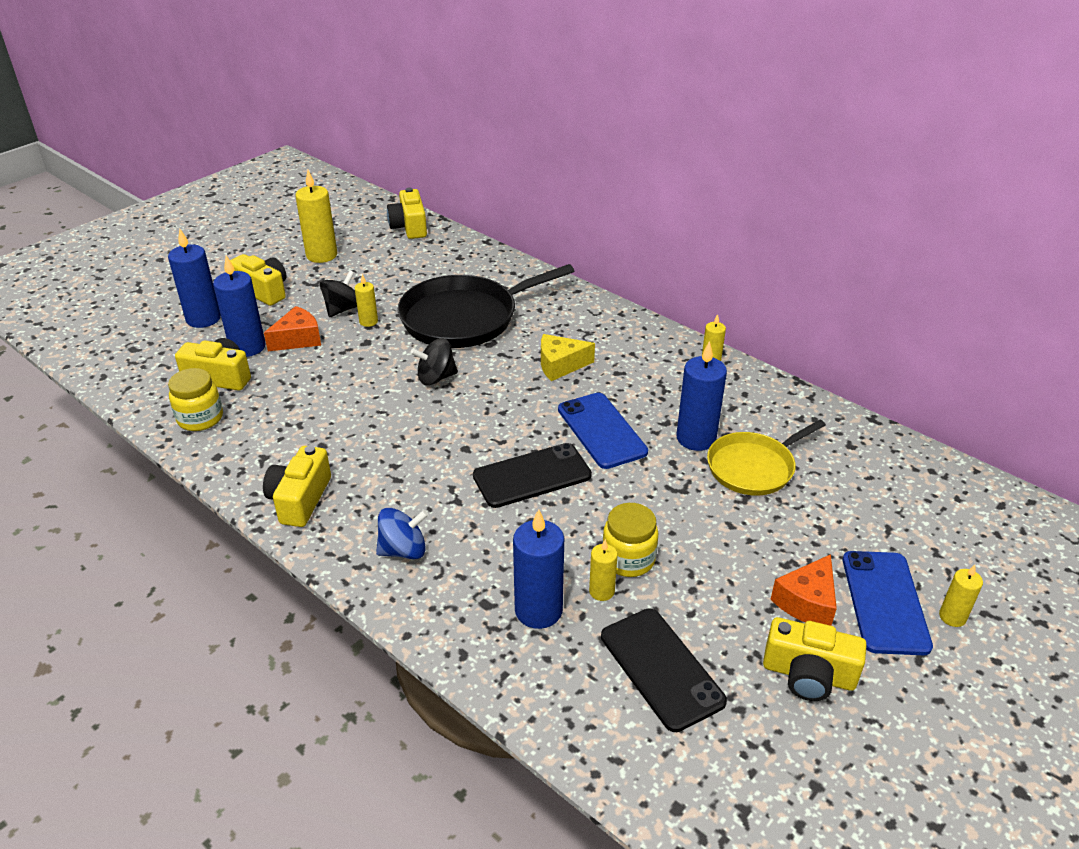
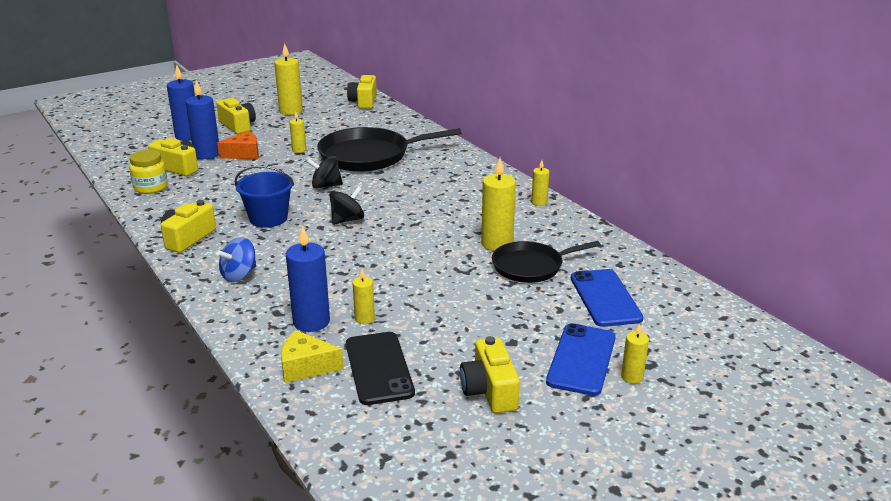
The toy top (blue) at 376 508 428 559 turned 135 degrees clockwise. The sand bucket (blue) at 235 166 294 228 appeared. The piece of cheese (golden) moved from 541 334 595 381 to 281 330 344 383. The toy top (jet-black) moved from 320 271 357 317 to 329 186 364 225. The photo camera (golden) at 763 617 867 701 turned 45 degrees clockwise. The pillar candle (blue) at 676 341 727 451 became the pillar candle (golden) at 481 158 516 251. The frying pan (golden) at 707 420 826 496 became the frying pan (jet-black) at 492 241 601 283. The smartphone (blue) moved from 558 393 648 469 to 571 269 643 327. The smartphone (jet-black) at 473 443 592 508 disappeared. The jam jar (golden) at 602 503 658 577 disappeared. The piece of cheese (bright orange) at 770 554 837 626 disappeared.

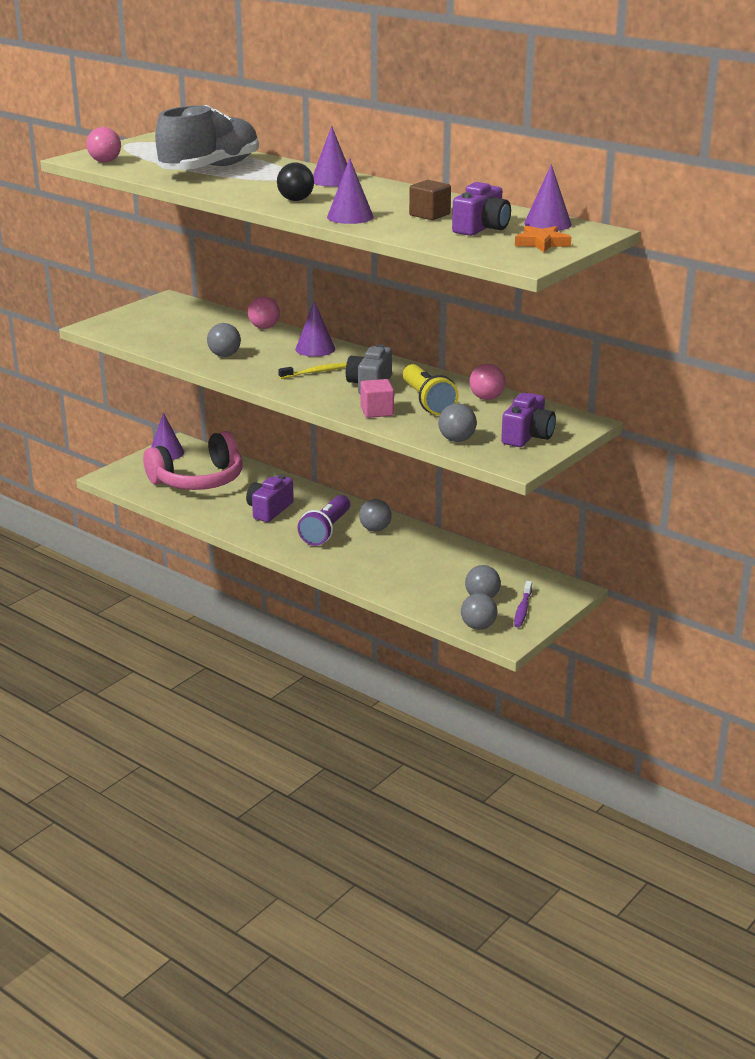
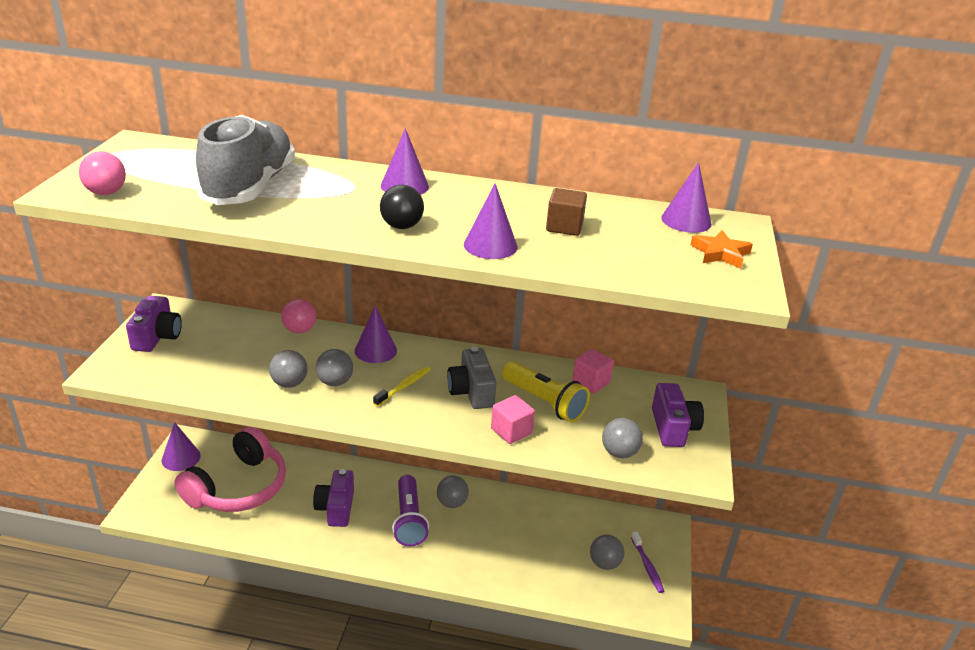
The photo camera (royal purple) moved from 452 182 511 236 to 126 296 182 352. The ball (ash-grey) moved from 461 593 497 630 to 316 349 353 386. The ball (pink) at 469 364 505 400 was replaced by the cube (pink) at 572 349 614 393.

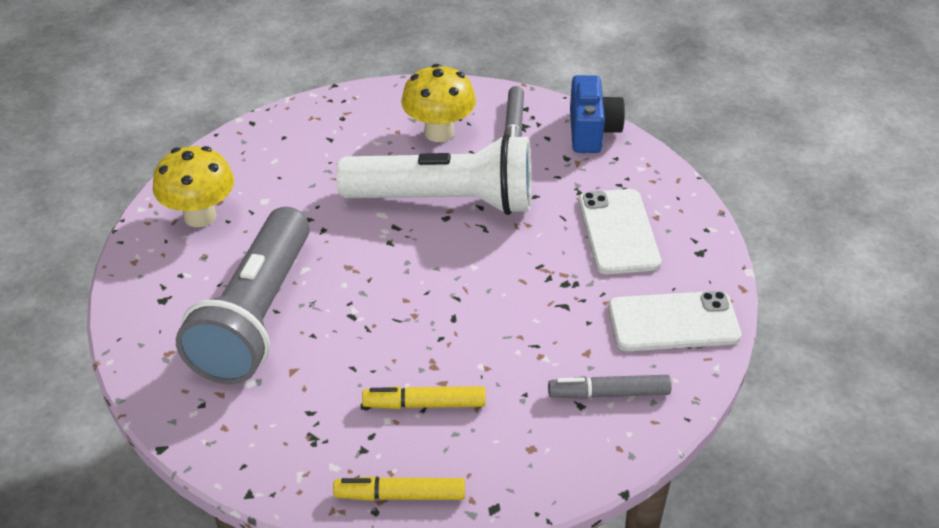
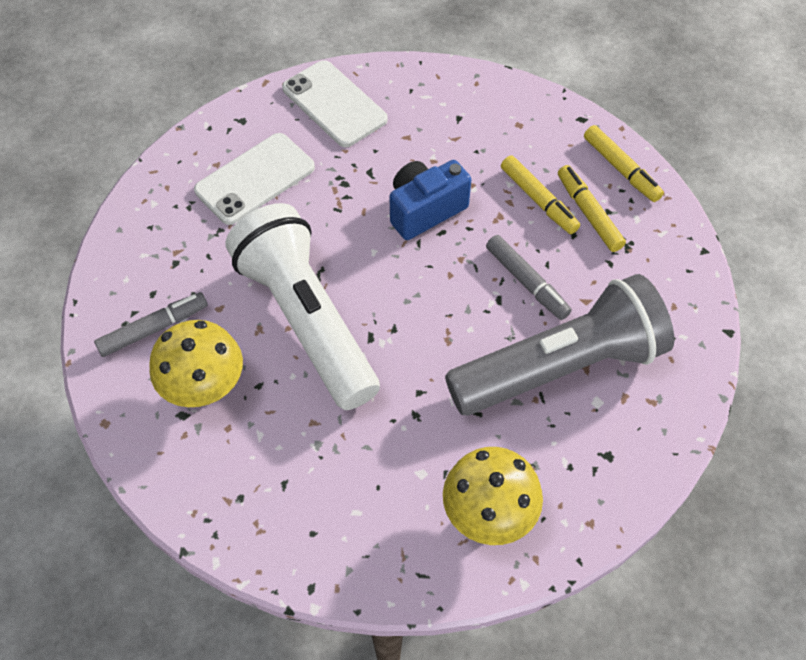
The photo camera (blue) moved from 570 75 625 153 to 390 160 471 240. The marker pen (ash-grey) moved from 548 375 672 399 to 486 235 572 320. The marker pen (golden) at 558 165 626 252 appeared.

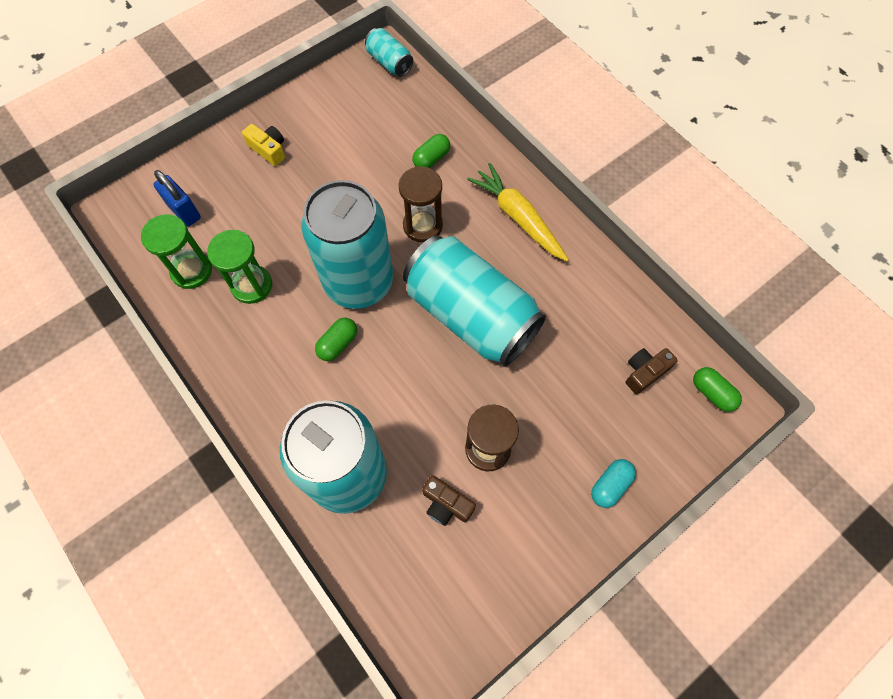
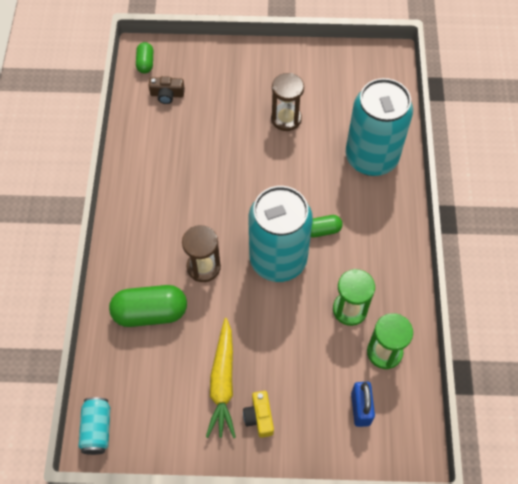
The pill (green) at 412 134 450 168 changed to 1.87 times the size. The carrot (golden) moved from 467 163 569 261 to 206 318 236 438. The soda can (teal) at 403 235 546 367 disappeared. The photo camera (brown) at 422 475 476 526 disappeared. The pill (teal) at 591 459 636 508 disappeared.

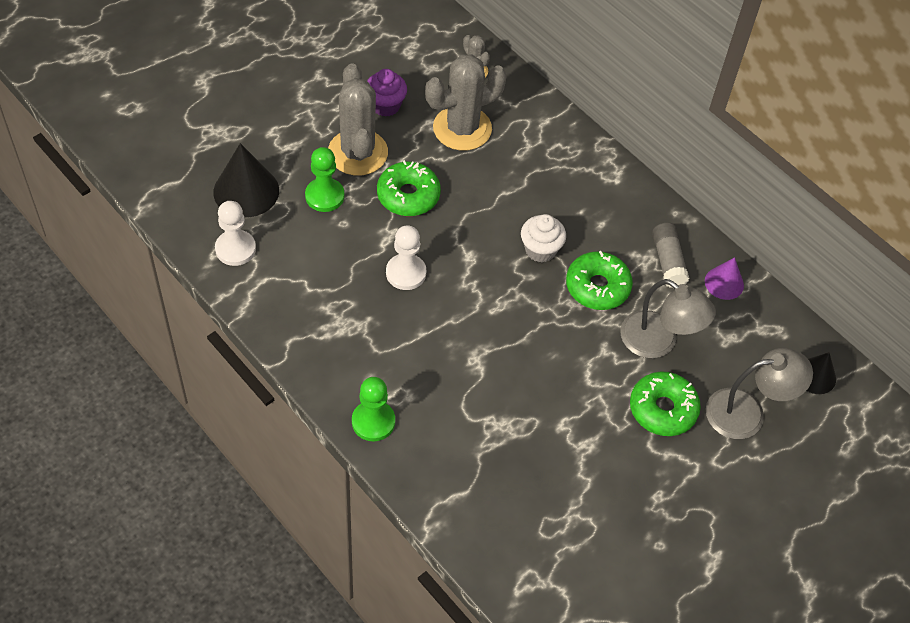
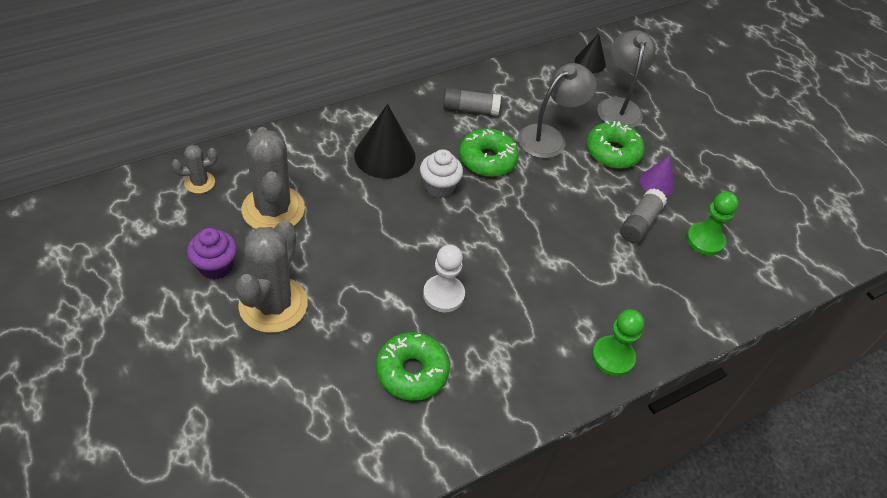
The prickly plant (ash-grey) at 328 63 388 175 turned 75 degrees counterclockwise. The cone shape (jet-black) moved from 213 143 279 218 to 354 104 416 179. The donut (green) moved from 377 160 441 216 to 376 332 450 401. The glue (ash-grey) at 620 189 667 243 appeared. The cone shape (royal purple) moved from 705 257 744 300 to 640 155 675 196. The pawn (green) moved from 305 147 344 212 to 686 192 739 256. The pawn (snow-white) at 215 201 256 266 disappeared.

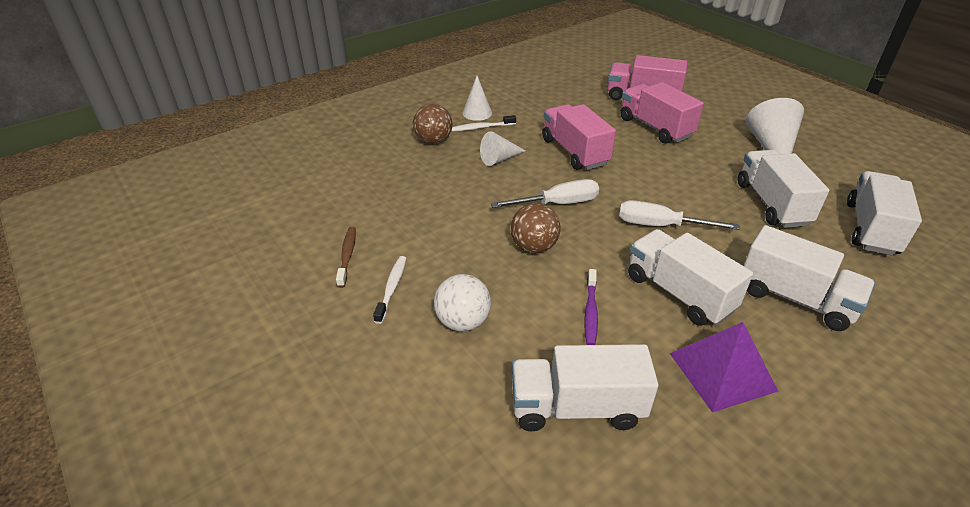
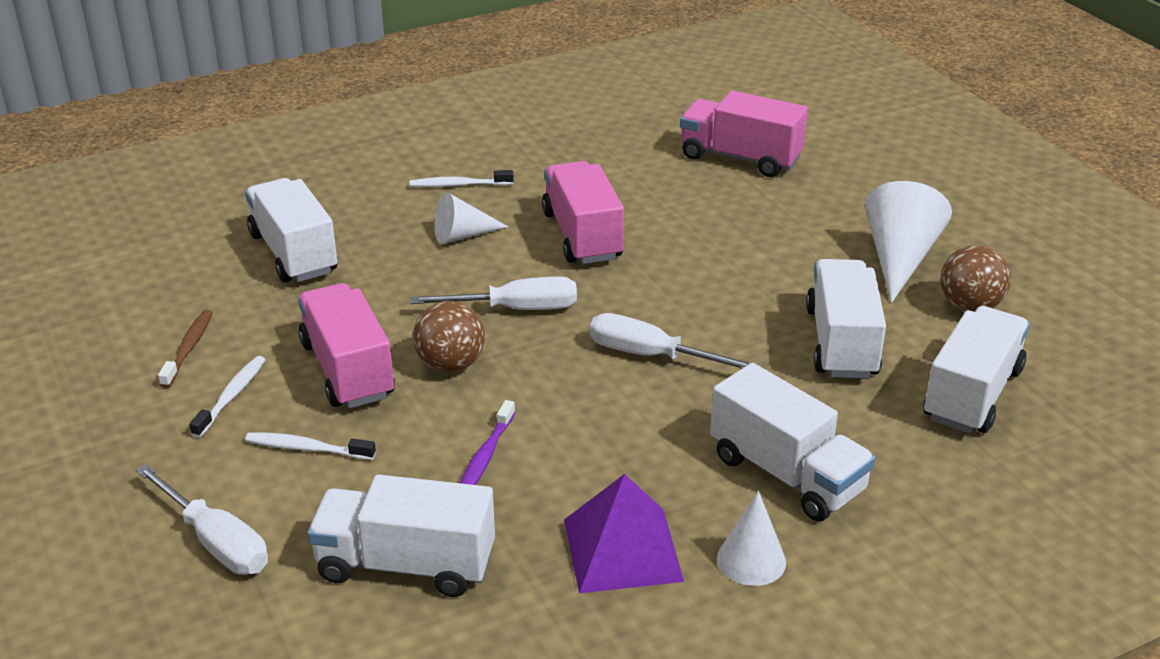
The hand screwdriver (snow-white) at 136 464 268 575 appeared. The lorry (snow-white) moved from 628 229 753 326 to 245 178 337 283. The ball (snow-white) at 434 274 491 331 was replaced by the toothbrush (snow-white) at 245 432 376 460. The lorry (pink) moved from 620 82 704 144 to 298 283 395 408. The cone shape (snow-white) moved from 462 76 492 121 to 717 491 786 586. The ball (brown) moved from 413 104 452 144 to 940 245 1011 312.

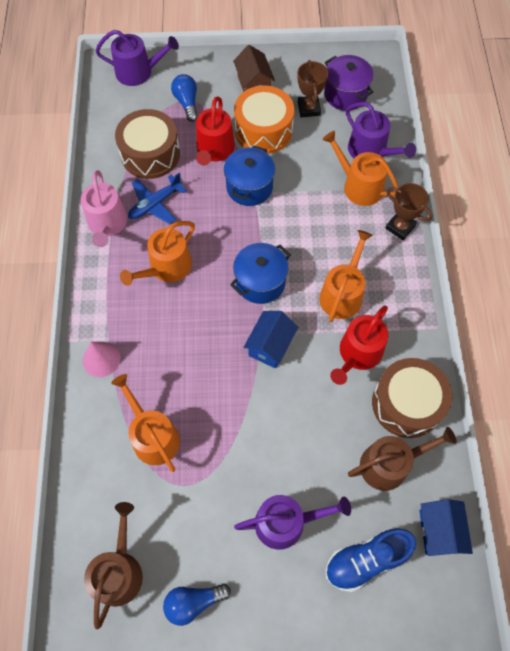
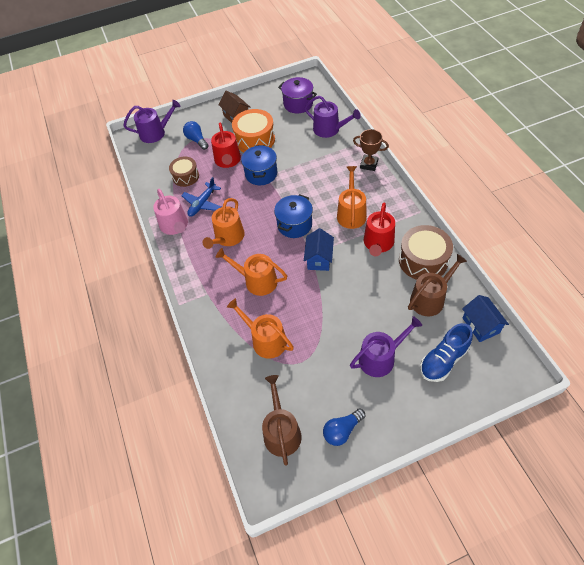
The drum (brown) at 115 109 180 179 changed to 0.64 times the size. The watering can (bright orange) moved from 323 131 398 206 to 216 248 287 296. The cone shape (pink) at 83 342 121 377 disappeared. The award cup (brown) at 297 60 328 117 disappeared.

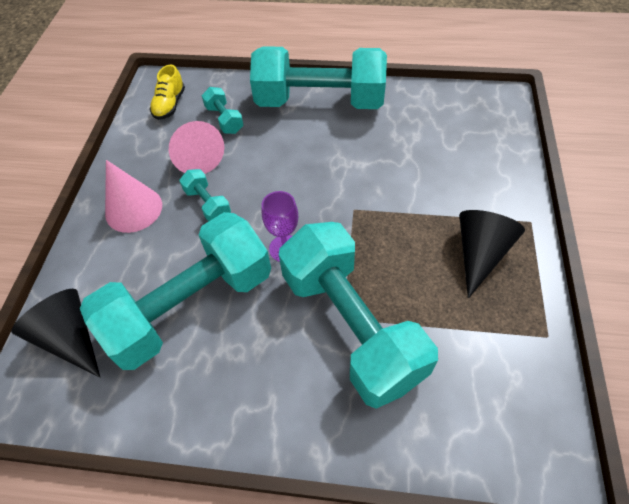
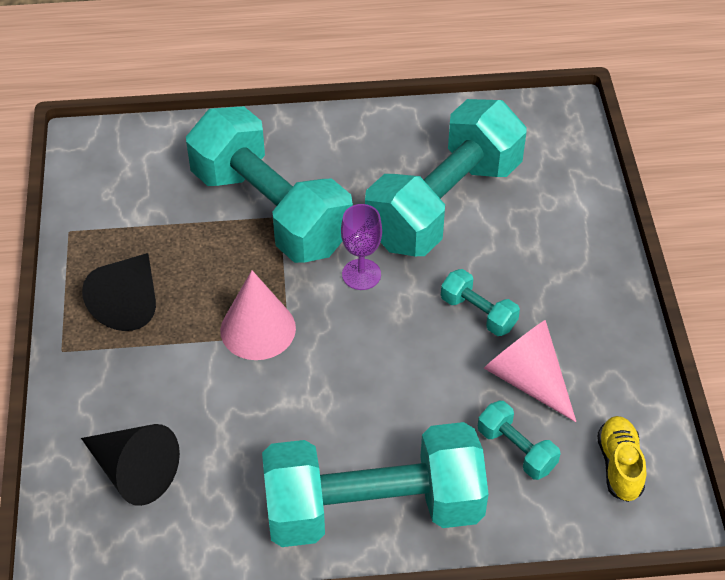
The cone shape (jet-black) moved from 11 289 100 378 to 81 424 180 506. The cone shape (pink) moved from 105 160 162 233 to 220 270 296 360.

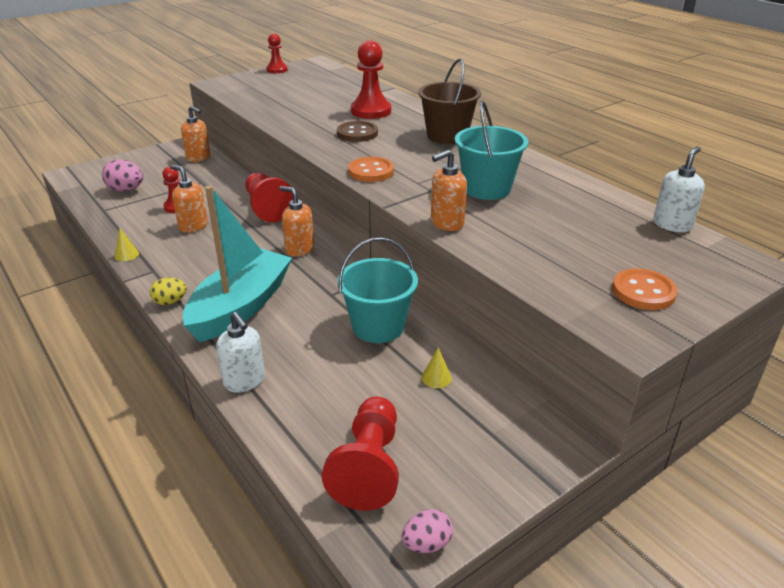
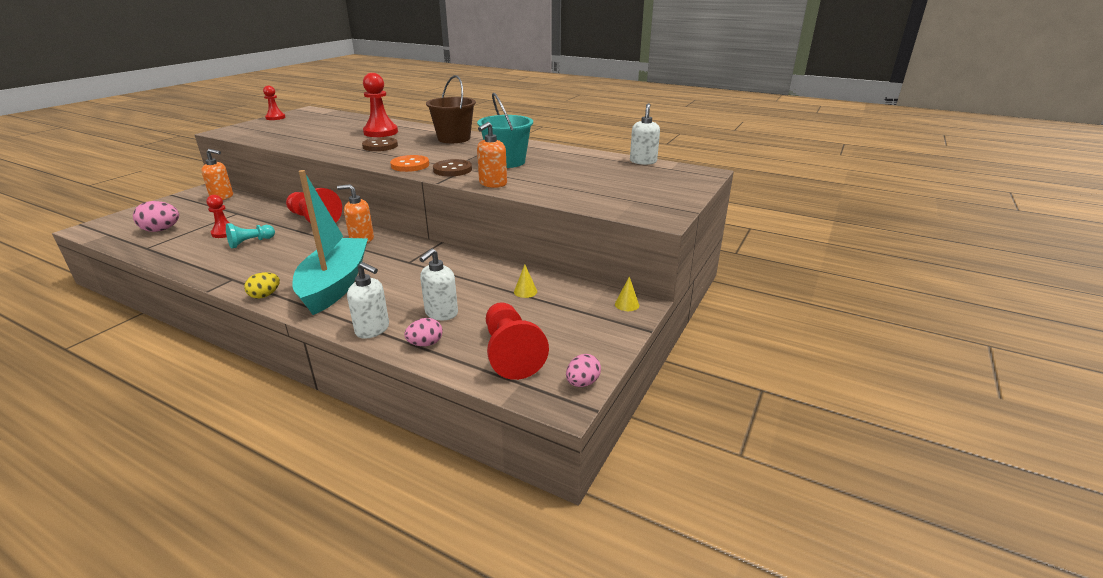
The soap pump (bright orange) at 170 165 208 233 was replaced by the pawn (teal) at 226 223 275 248. The egg shape (pink) at 404 318 443 346 appeared. The soap pump (snow-white) at 419 248 458 320 appeared. The sewing button (brown) at 433 159 472 176 appeared. The cone shape (golden) moved from 115 228 139 261 to 615 276 639 311. The sand bucket (teal) at 337 237 418 343 disappeared. The sewing button (bright orange) at 612 269 678 310 disappeared.

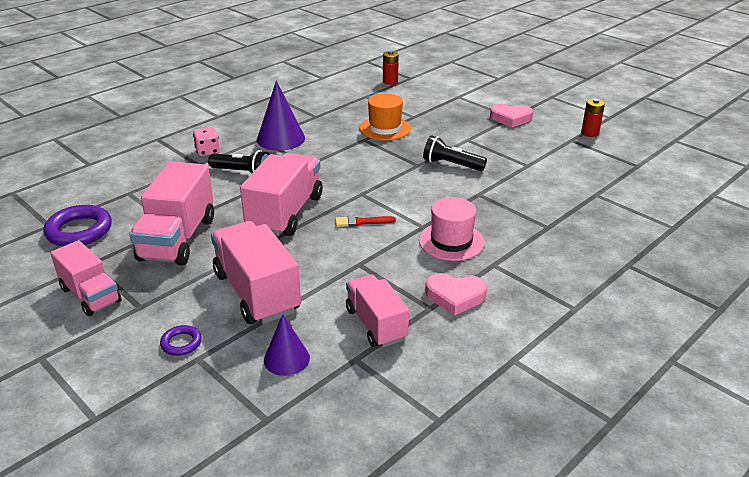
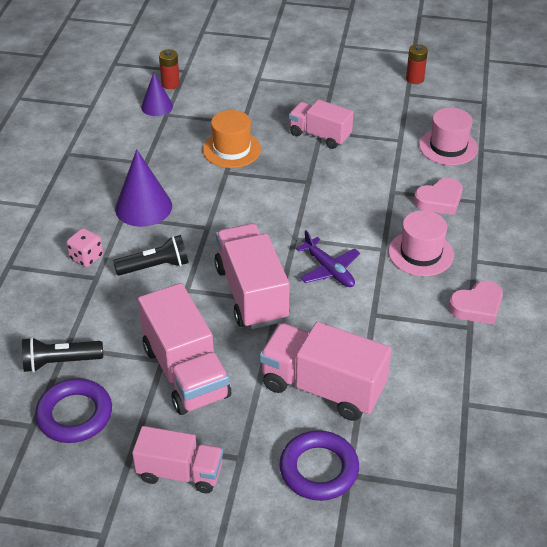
The torch (jet-black) moved from 423 135 487 171 to 22 337 103 373. The cone shape (royal purple) moved from 264 314 310 376 to 141 72 173 116. The ring (royal purple) at 160 325 202 356 changed to 1.94 times the size. The lorry (pink) moved from 346 275 409 347 to 289 100 353 149. The brush (crimson) at 335 216 396 227 was replaced by the aeroplane (royal purple) at 296 230 360 287. The heart shape (pink) moved from 490 104 533 127 to 414 178 463 215. The hat (pink) at 419 108 478 165 appeared.

